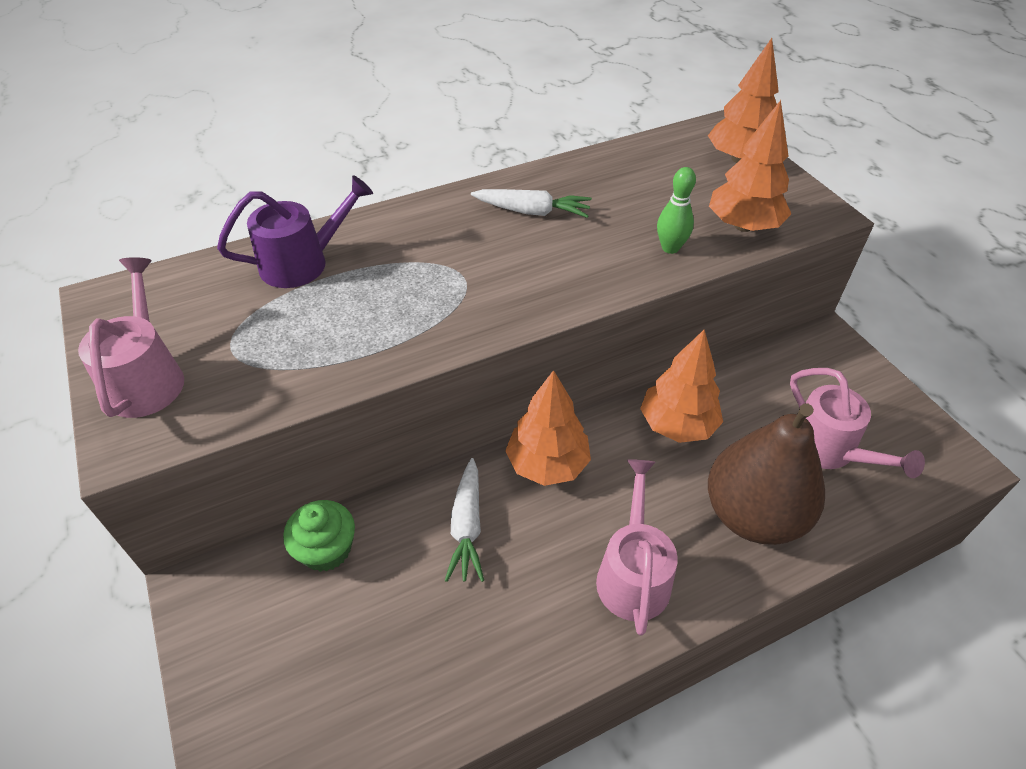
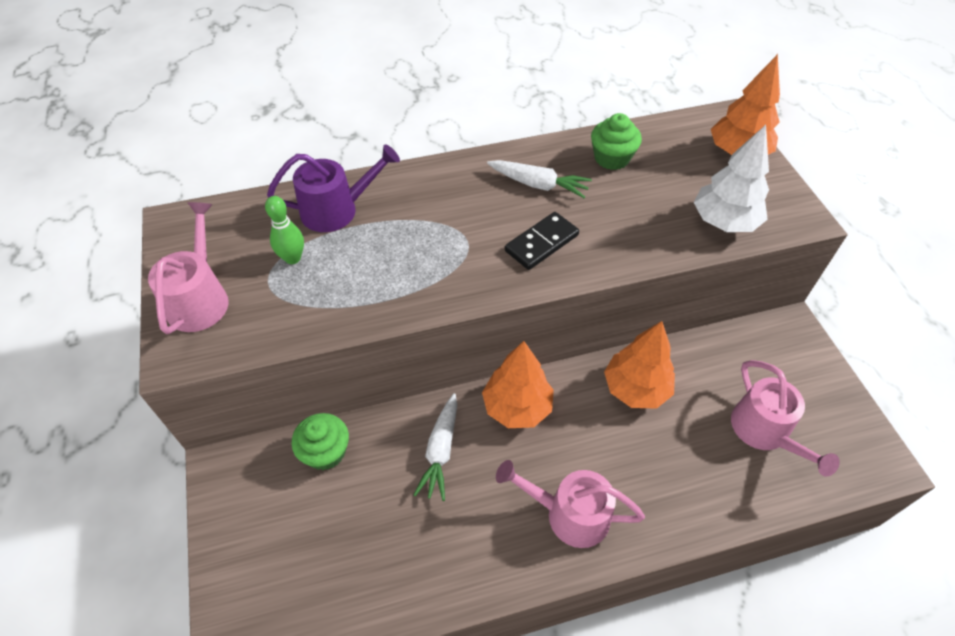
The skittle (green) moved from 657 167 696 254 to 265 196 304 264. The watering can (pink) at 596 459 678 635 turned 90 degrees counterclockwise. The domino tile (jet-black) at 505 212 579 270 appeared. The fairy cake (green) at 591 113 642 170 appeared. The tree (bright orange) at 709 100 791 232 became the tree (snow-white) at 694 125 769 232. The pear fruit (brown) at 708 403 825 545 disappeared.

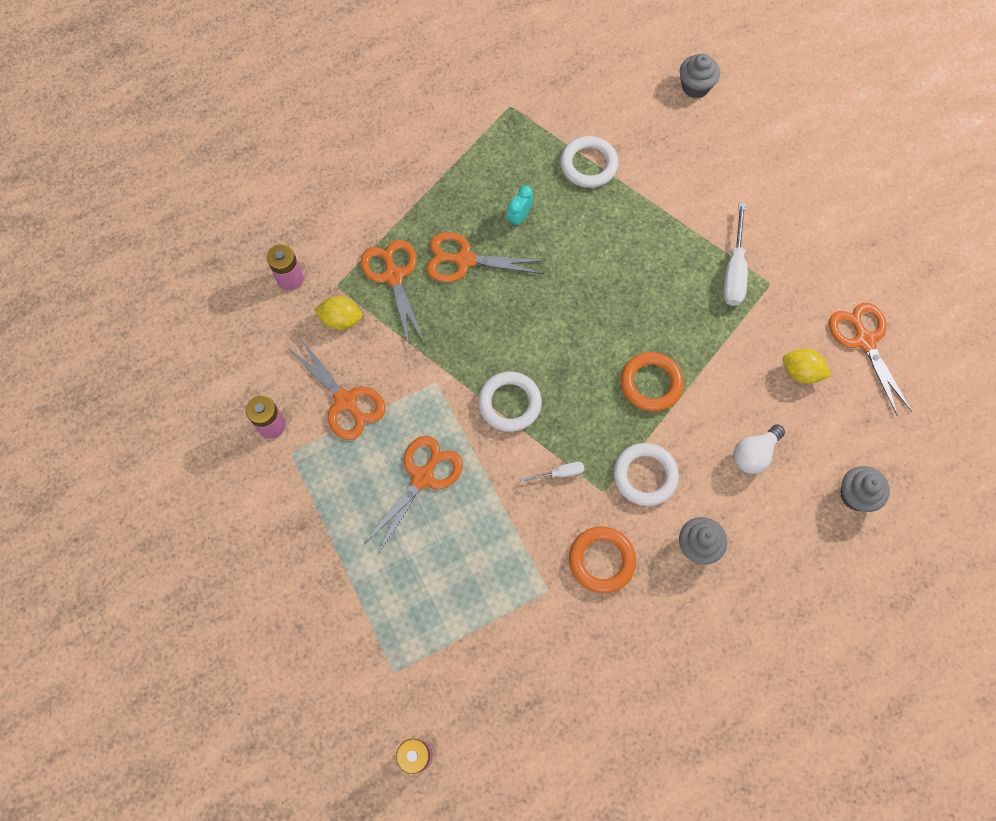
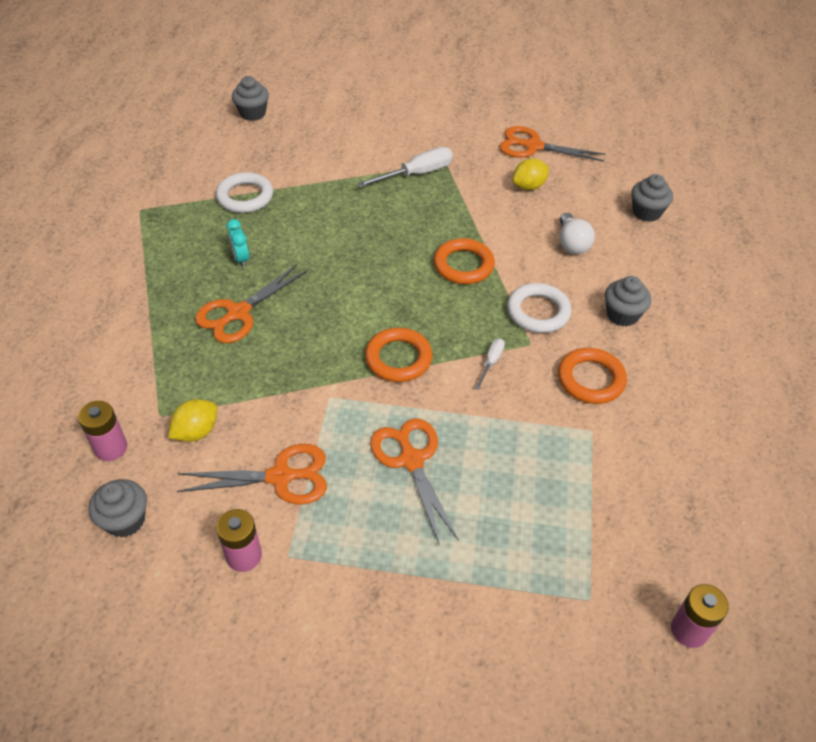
The fairy cake (ash-grey) at 88 479 147 538 appeared. The hand screwdriver (snow-white) at 723 202 748 306 turned 75 degrees counterclockwise. The ring (snow-white) at 478 371 542 432 became the ring (bright orange) at 365 328 433 382. The scissors (bright orange) at 361 240 425 345 disappeared.

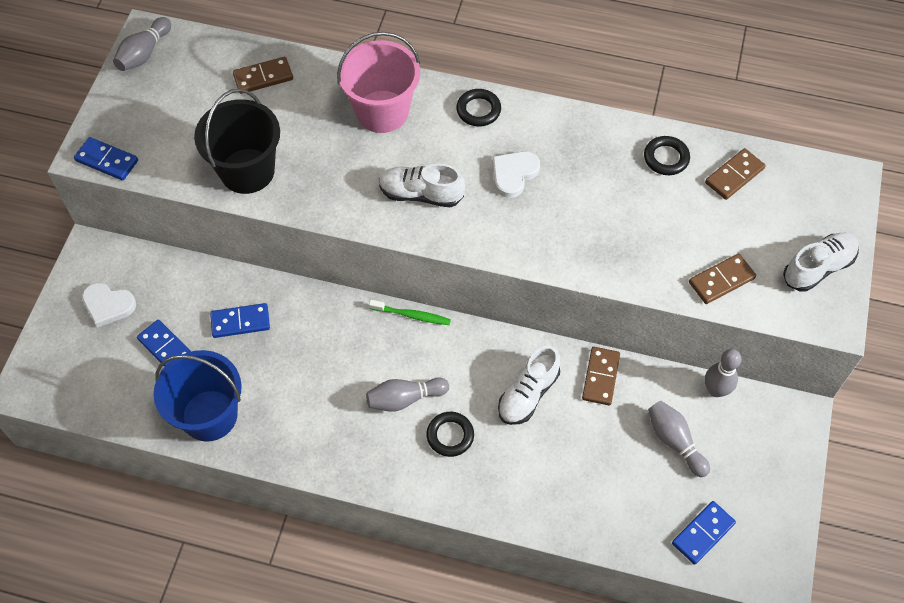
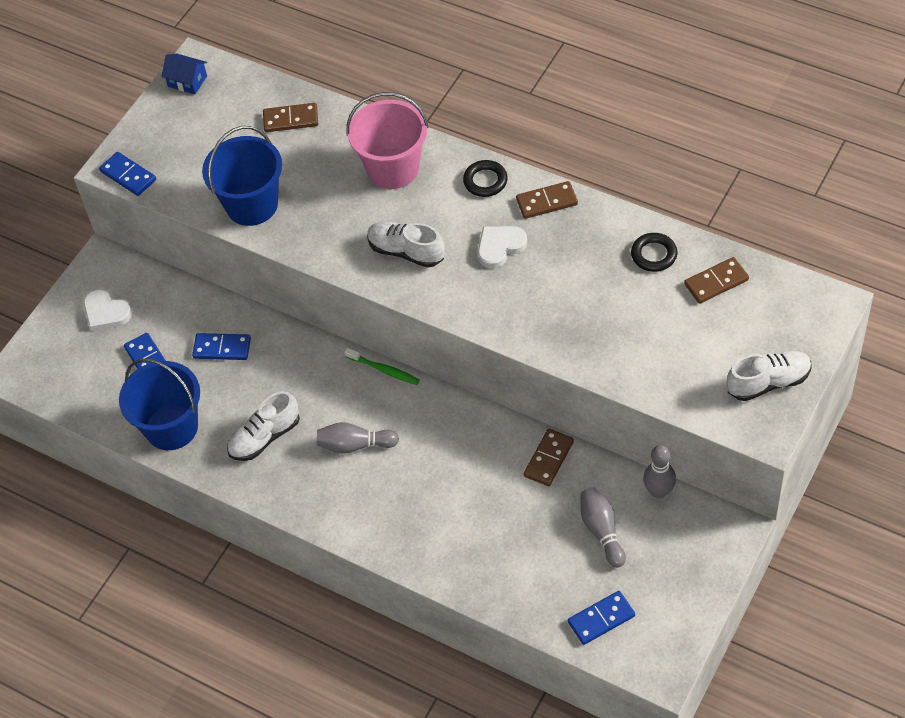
The skittle (ash-grey) at 113 17 171 71 was replaced by the toy house (blue) at 161 54 207 94. The sand bucket (jet-black) at 194 89 280 194 became the sand bucket (blue) at 202 126 282 226. The lace-up shoe (snow-white) moved from 498 345 560 425 to 227 391 300 461. The domino tile (brown) moved from 689 254 756 304 to 516 181 578 219. The ring (jet-black) at 427 412 474 457 disappeared.

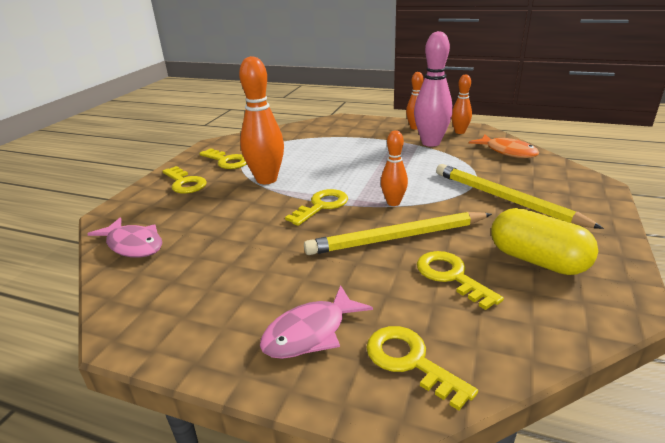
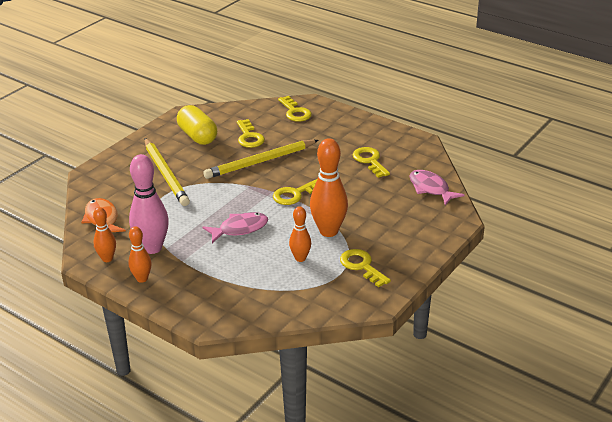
The lead pencil (golden) at 304 212 492 255 turned 150 degrees clockwise. The fish (pink) moved from 260 285 373 359 to 203 212 268 243. The skittle (bright orange) moved from 381 130 408 206 to 289 206 311 262. The latchkey (golden) moved from 163 166 207 194 to 353 147 390 178.

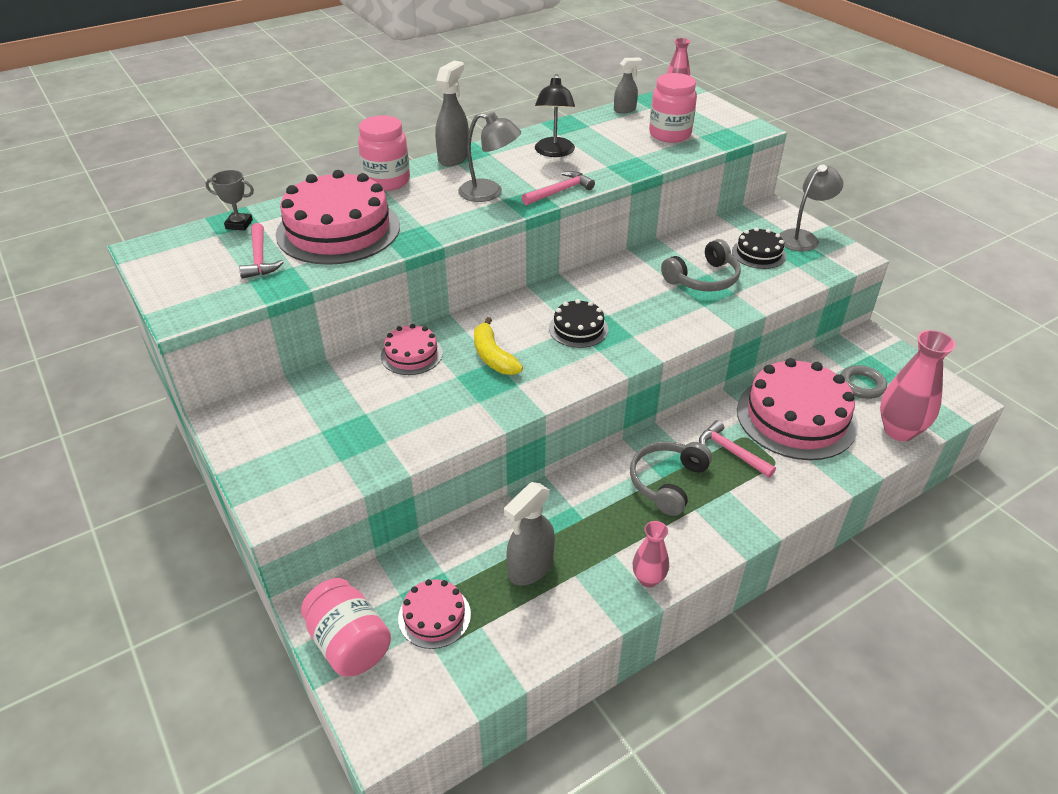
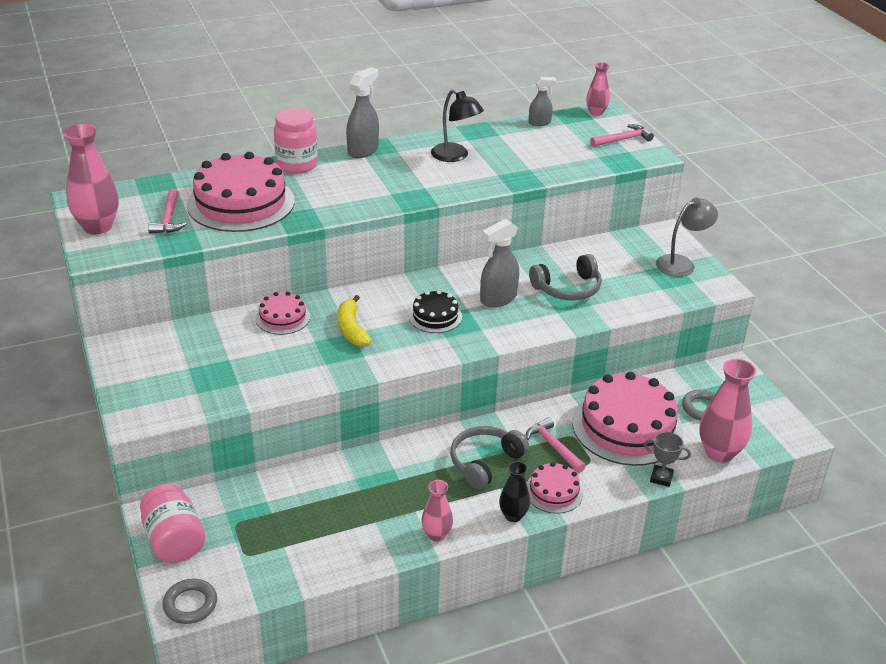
The flower vase (pink) at 63 124 119 234 appeared. The ring (ash-grey) at 162 579 217 624 appeared. The desk lamp (jet-black) at 535 74 575 157 turned 60 degrees counterclockwise. The spray bottle (ash-grey) moved from 504 482 555 586 to 480 219 519 307. The flower vase (jet-black) at 499 461 530 522 appeared. The layer cake (pink) moved from 398 579 471 649 to 526 462 583 514. The hammer (pink) moved from 522 171 595 205 to 590 124 654 147. The award cup (ash-grey) moved from 206 170 254 231 to 644 432 691 487. The desk lamp (ash-grey) at 458 112 521 202 disappeared. The jam jar (pink) at 649 73 697 143 disappeared. The layer cake (jet-black) at 732 227 786 269 disappeared.

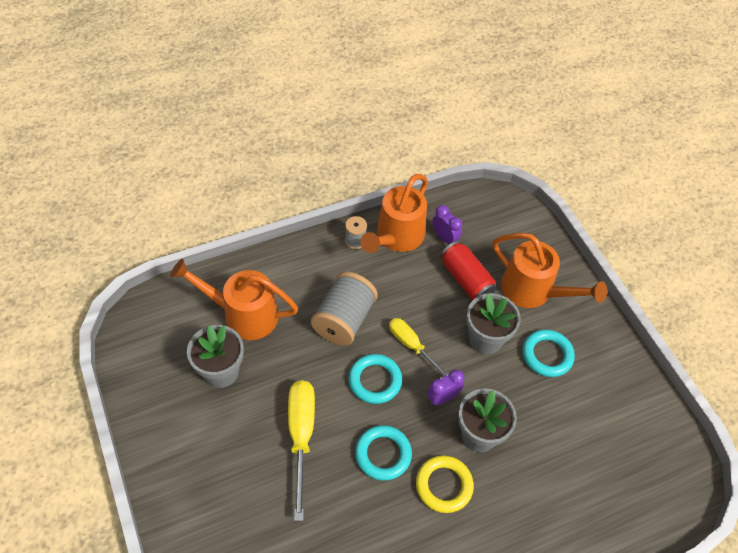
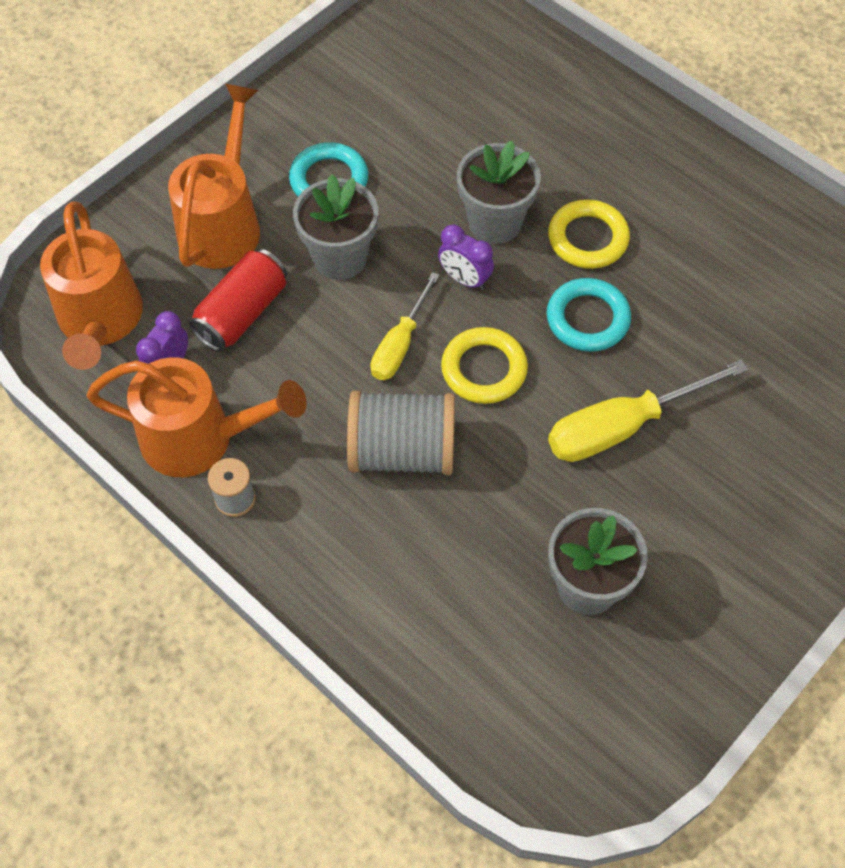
The watering can (bright orange) moved from 170 259 298 340 to 40 201 143 370. The ring (teal) at 349 354 402 404 became the ring (golden) at 441 327 528 404.

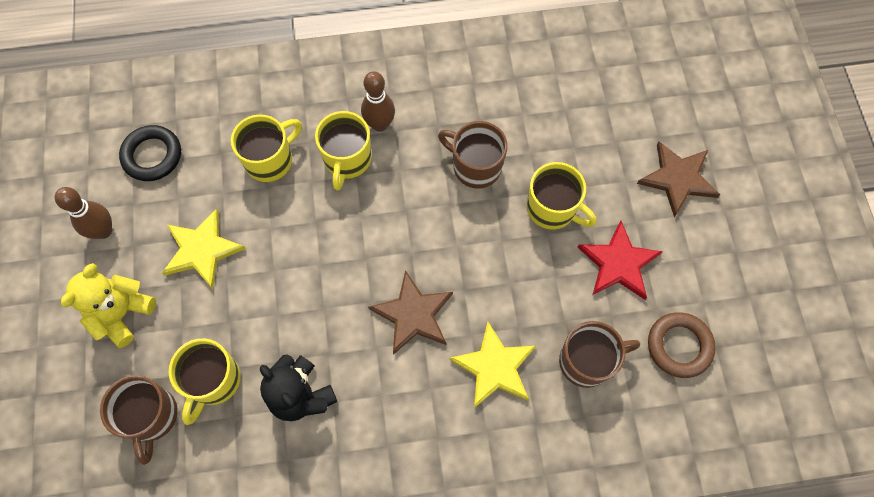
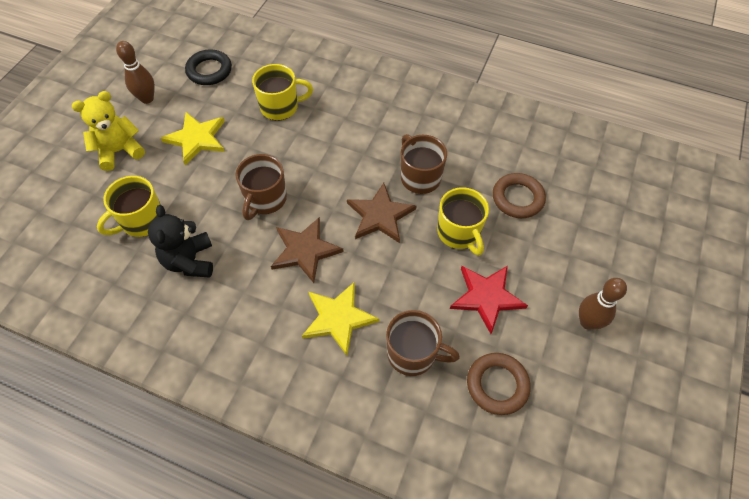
The tea mug (brown) moved from 100 375 178 465 to 235 154 287 220. The star shape (brown) moved from 637 142 720 217 to 347 183 416 243. The ring (brown) at 493 173 546 218 appeared. The skittle (brown) moved from 361 71 395 132 to 579 278 627 330. The tea mug (golden) at 315 111 372 191 disappeared.

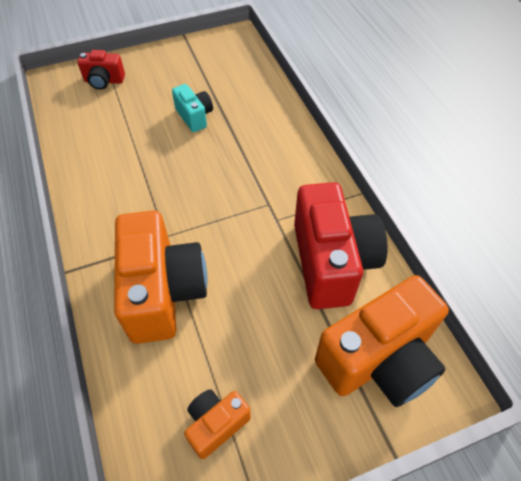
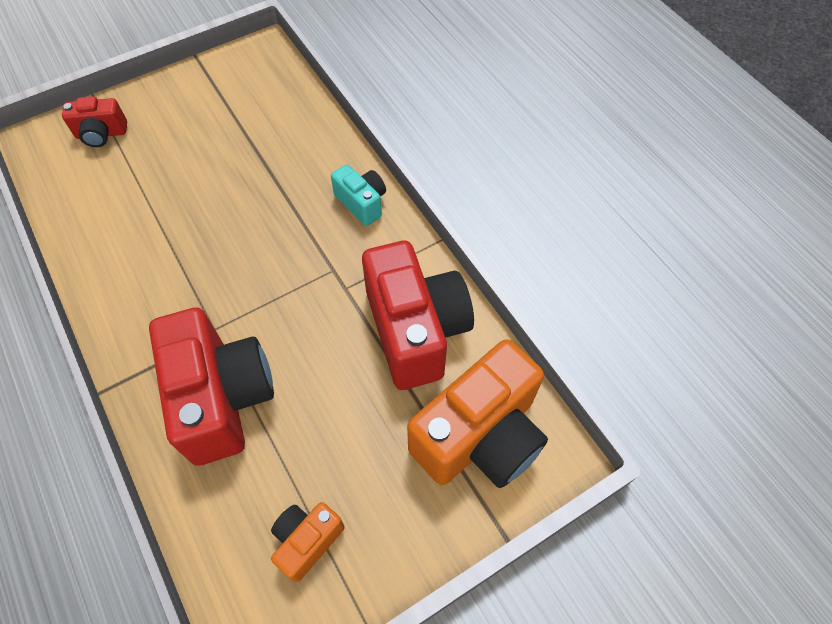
The photo camera (bright orange) at 114 210 208 344 became the photo camera (crimson) at 149 307 274 466. The photo camera (teal) moved from 172 84 213 132 to 331 164 386 226.

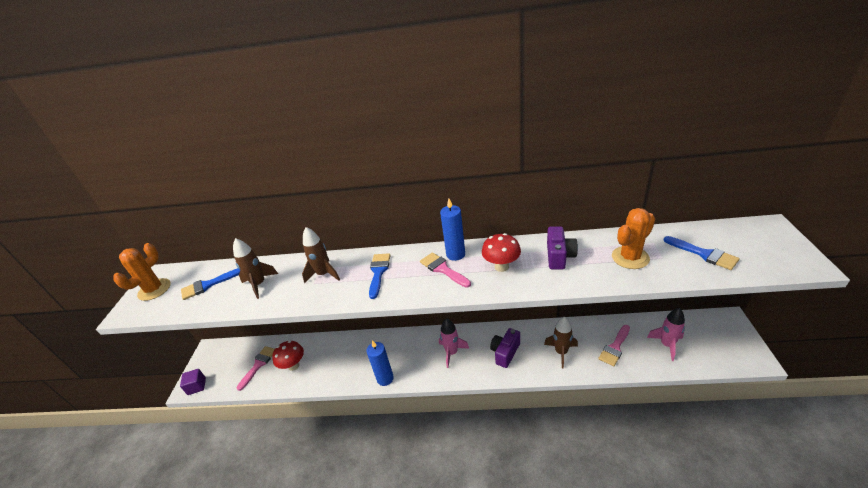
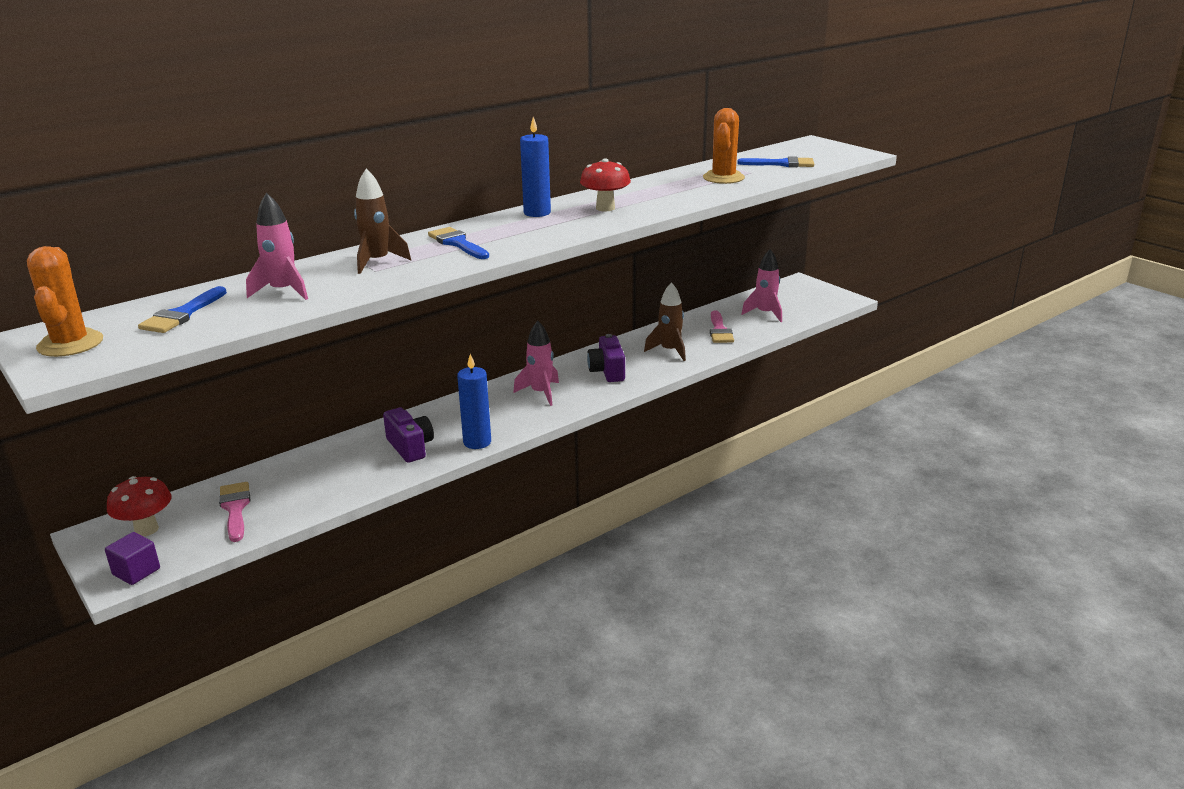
The mushroom (crimson) moved from 272 341 304 371 to 107 476 171 536. The rocket (brown) at 233 238 278 299 became the rocket (pink) at 246 193 308 300. The photo camera (royal purple) moved from 547 226 578 270 to 383 408 434 463. The brush (pink) at 420 252 471 288 disappeared.

